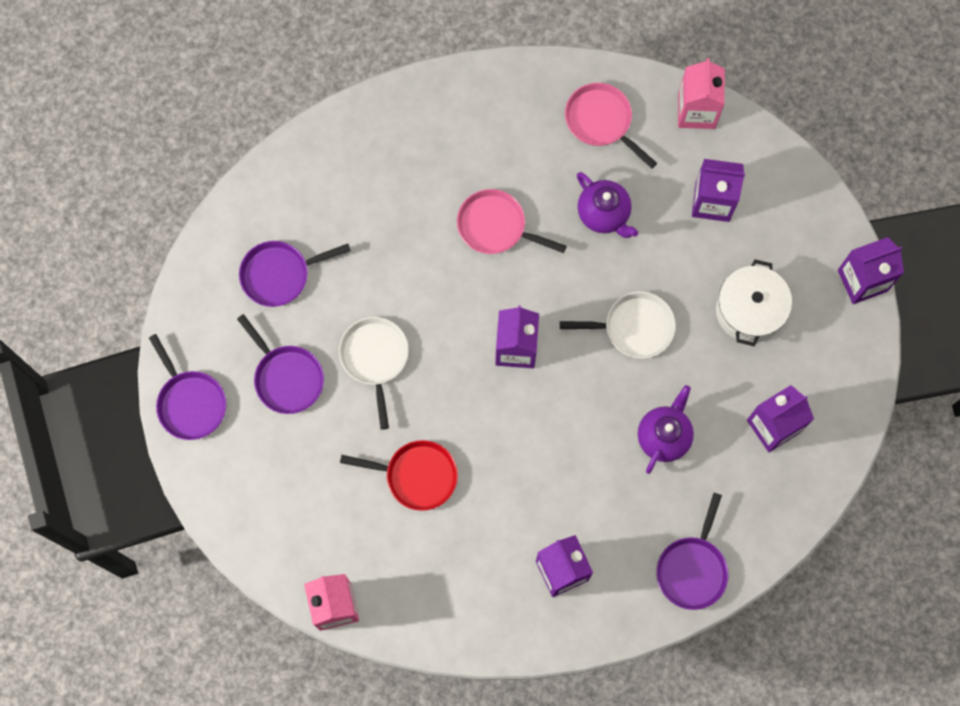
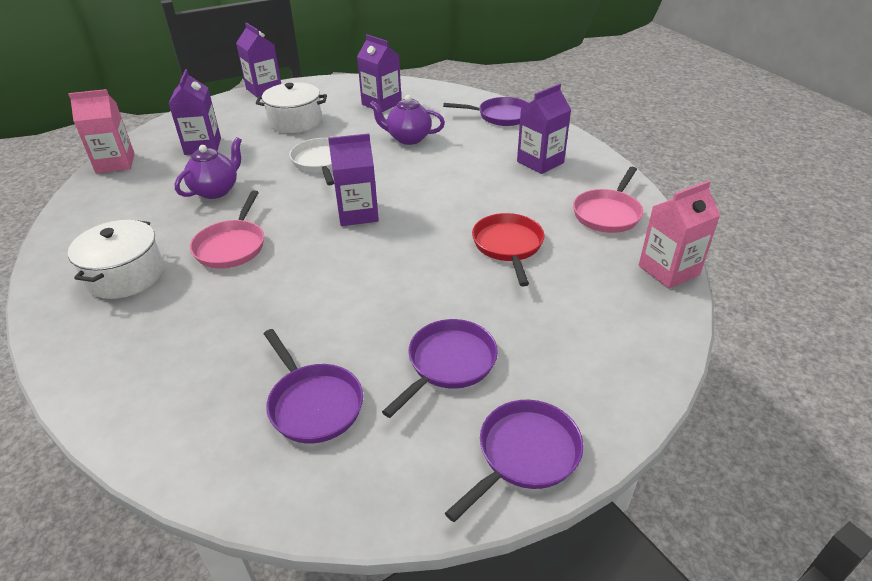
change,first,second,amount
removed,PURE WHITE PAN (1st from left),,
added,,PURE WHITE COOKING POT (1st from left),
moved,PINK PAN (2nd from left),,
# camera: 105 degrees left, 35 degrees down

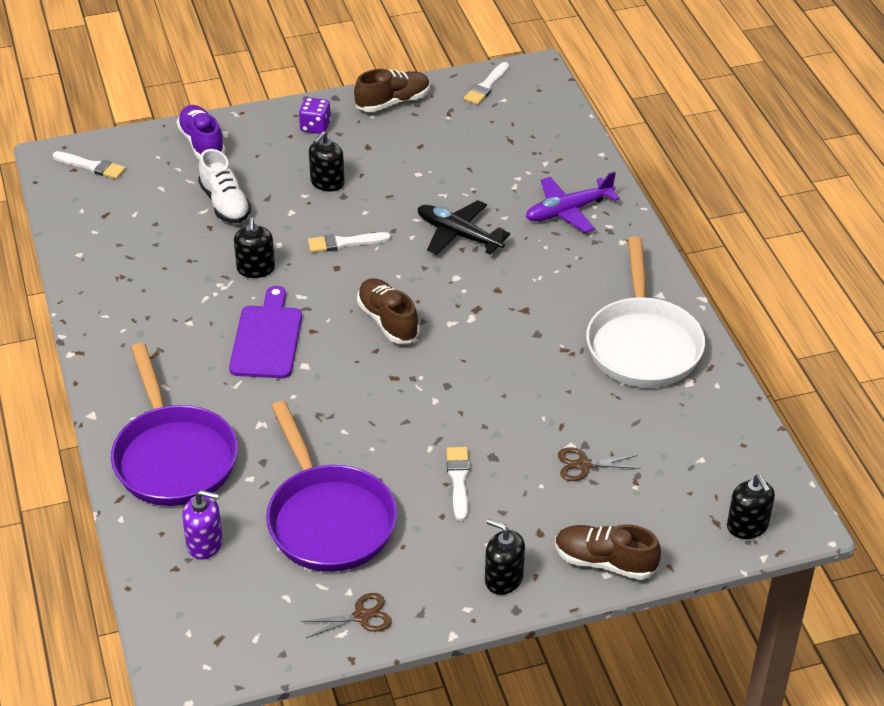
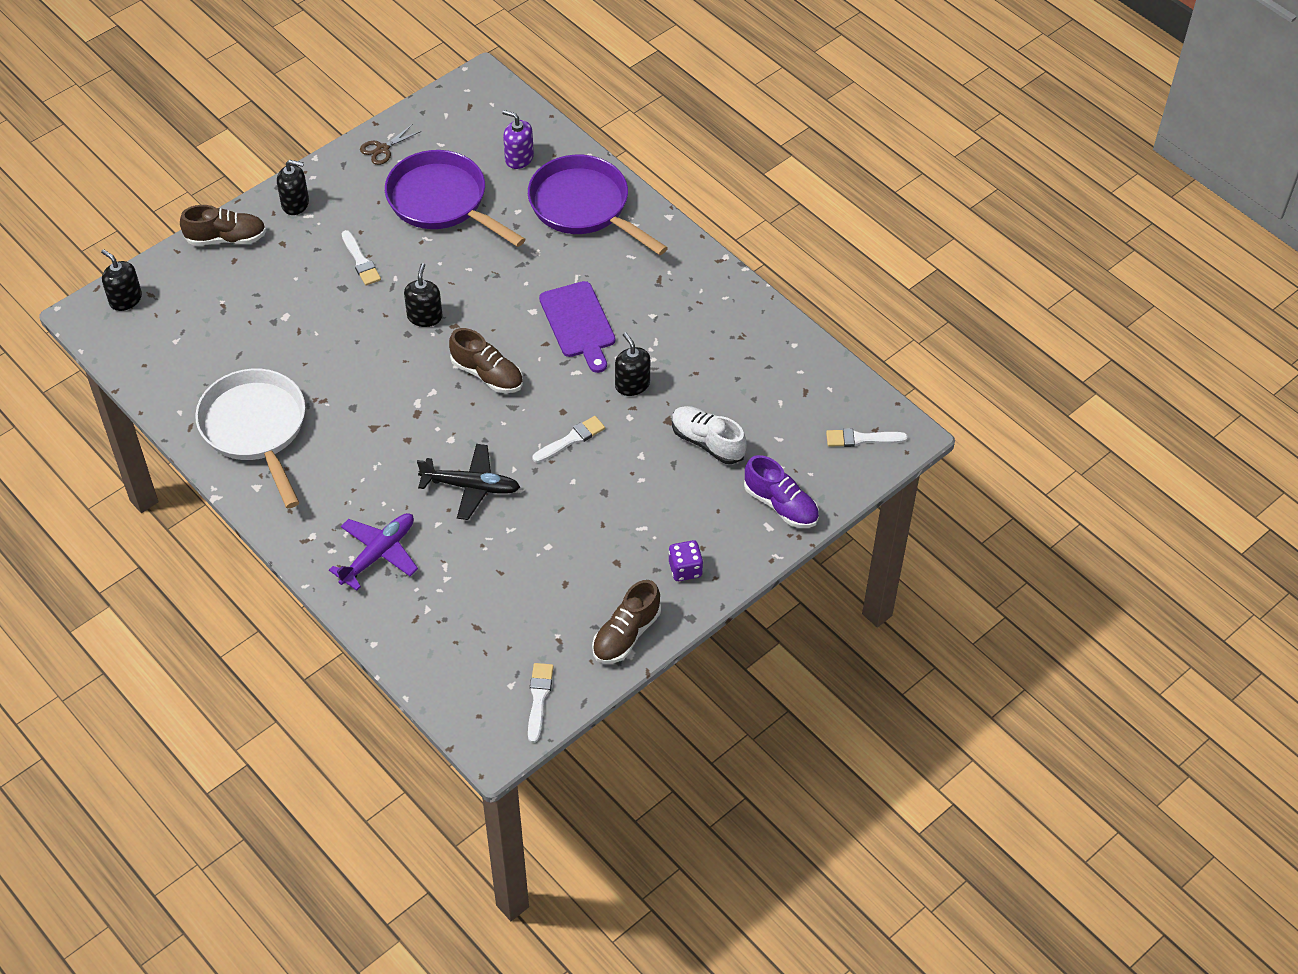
change,first,second,amount
removed,BROWN PAIR OF SCISSORS (2nd from left),,
moved,EBONY SOAP PUMP (2nd from left in the first image),EBONY SOAP PUMP (3rd from left),
turned,ROYAL PURPLE SOAP PUMP,,45 degrees clockwise
# camera: 155 degrees right, 10 degrees up

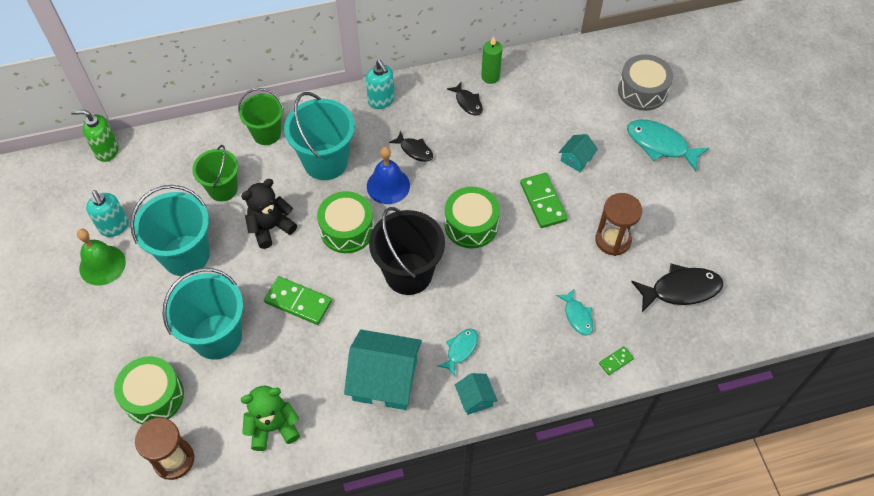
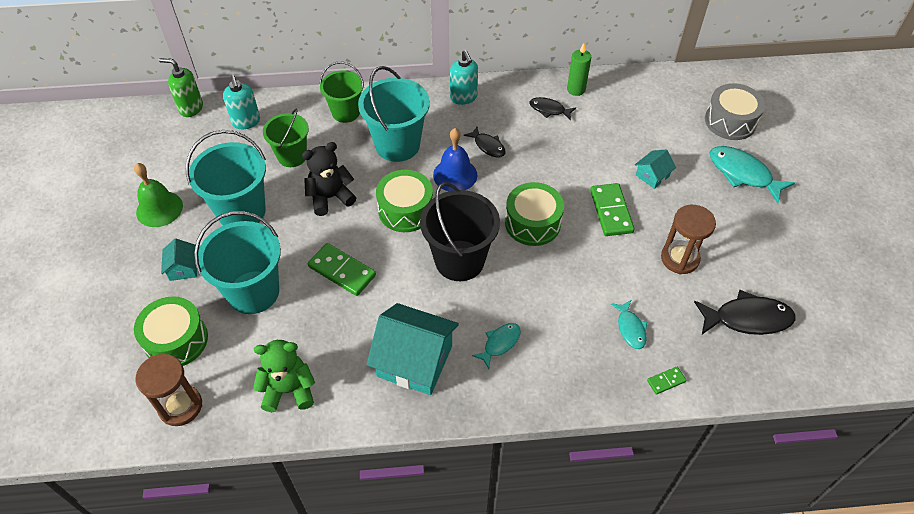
change,first,second,amount
moved,TURQUOISE SOAP PUMP (1st from left),,
moved,TURQUOISE HOUSE (2nd from left in the first image),TURQUOISE HOUSE (1st from left),
turned,EBONY FISH (2nd from left),,135 degrees clockwise
# camera: 10 degrees right, 5 degrees down

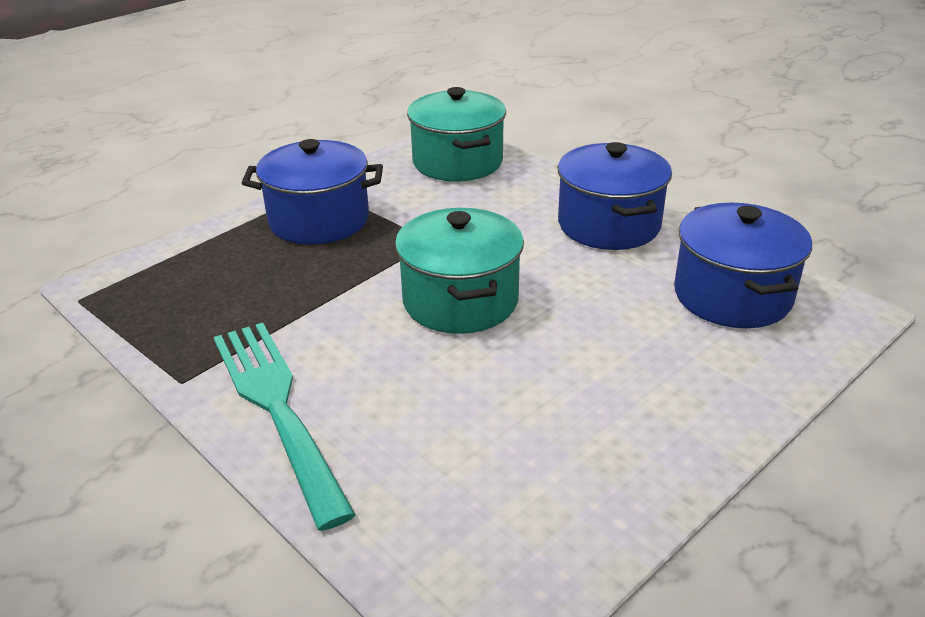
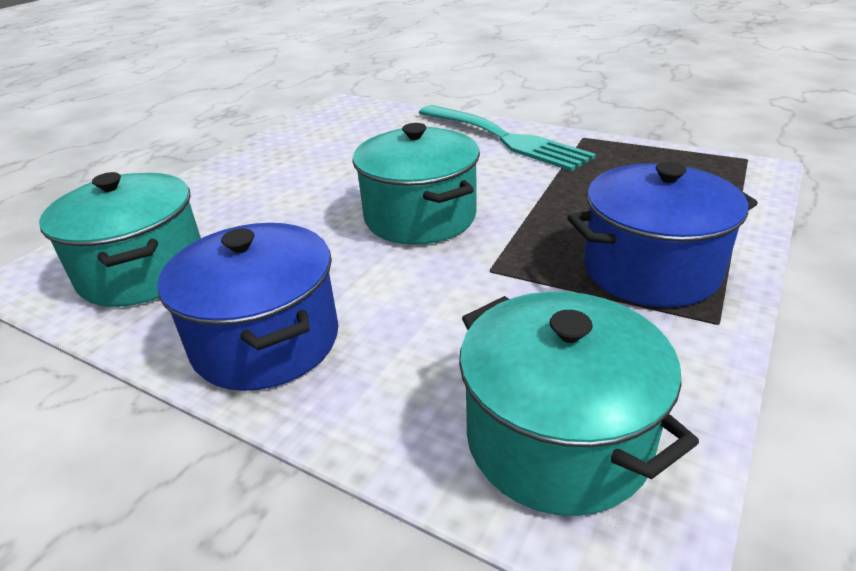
change,first,second,amount
recoloured,BLUE COOKING POT (3rd from left),TURQUOISE COOKING POT (1st from left),
# camera: 165 degrees right, 0 degrees up

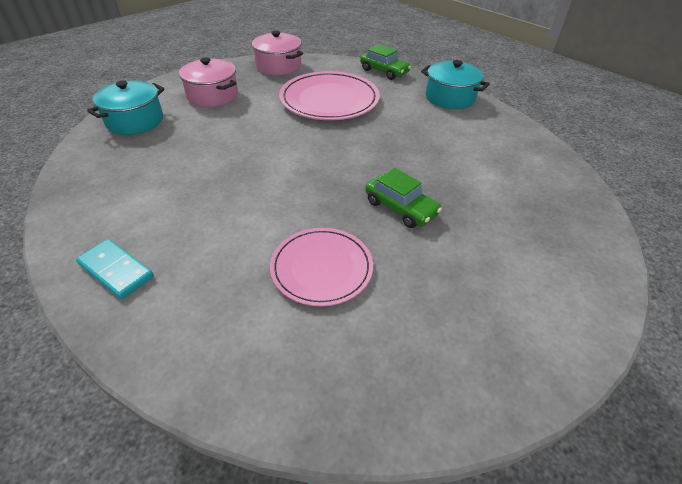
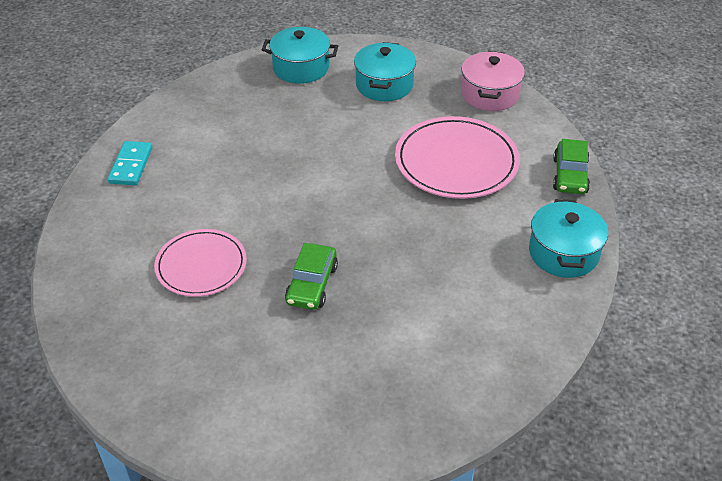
change,first,second,amount
recoloured,PINK COOKING POT (1st from left),TURQUOISE COOKING POT (2nd from left),
# camera: 60 degrees right, 0 degrees up

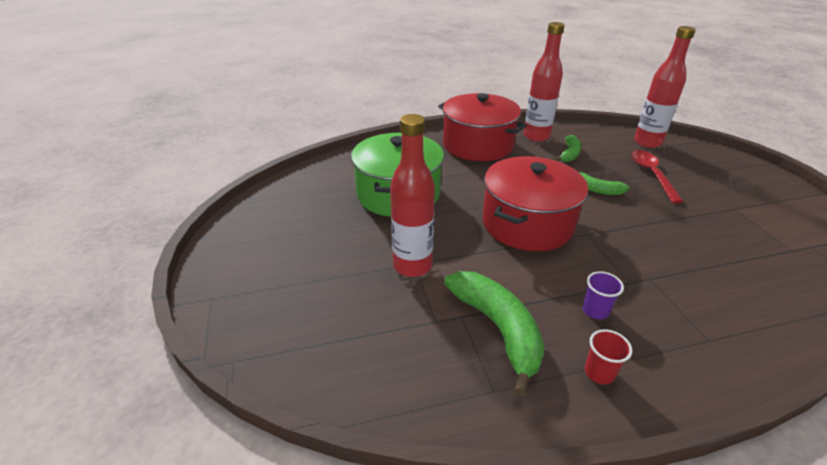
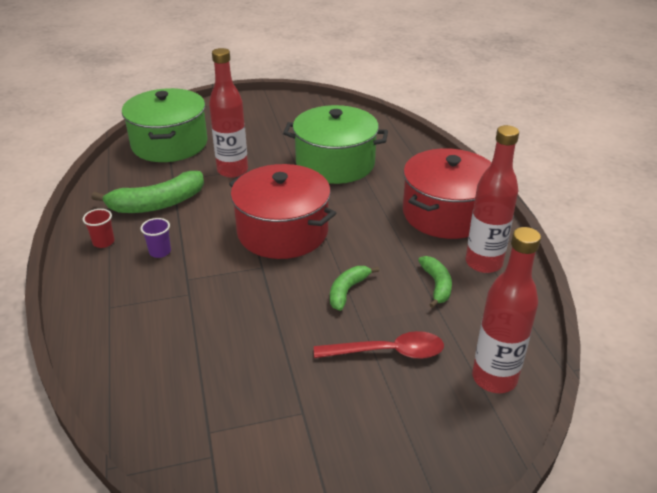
change,first,second,amount
added,,GREEN COOKING POT (1st from left),
turned,GREEN BANANA (2nd from left in the first image),GREEN BANANA (3rd from left),120 degrees counterclockwise
# camera: 90 degrees right, 0 degrees up

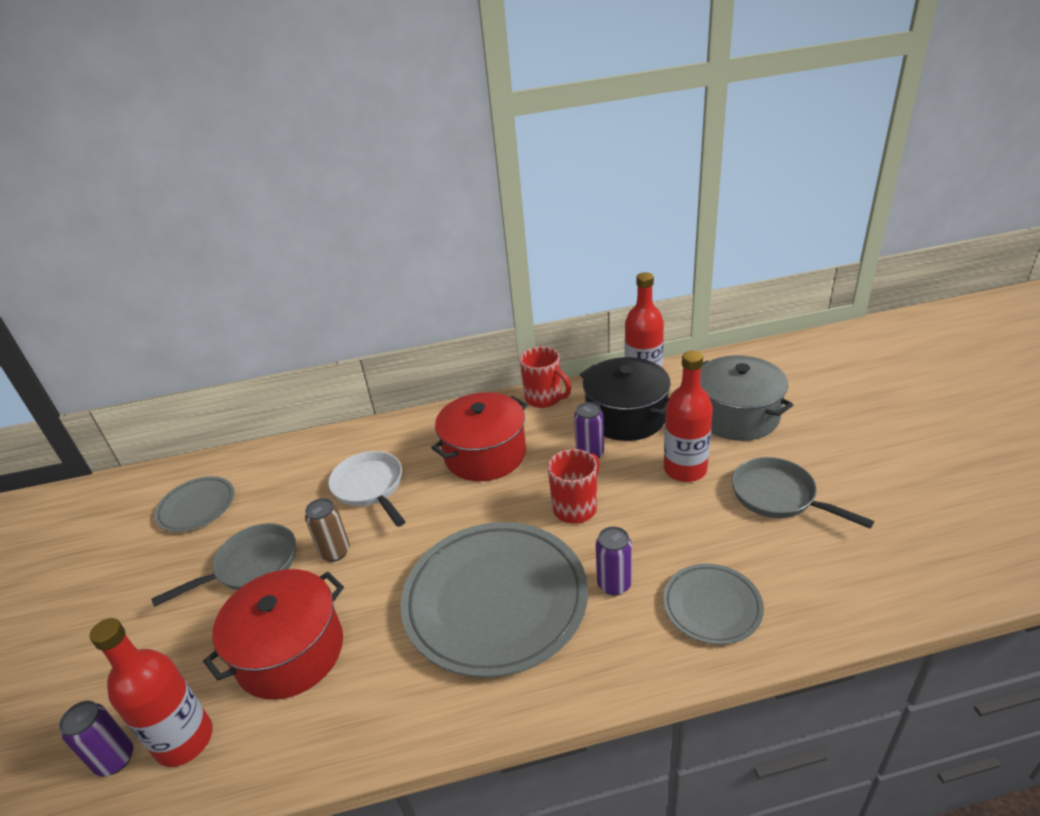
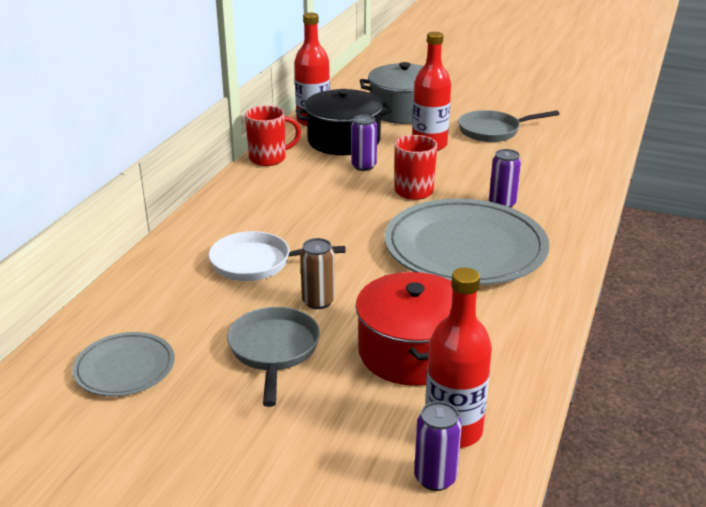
change,first,second,amount
removed,RED COOKING POT (2nd from left),,
removed,GRAY FLAT DISH (3rd from left),,
# camera: 60 degrees left, 5 degrees down

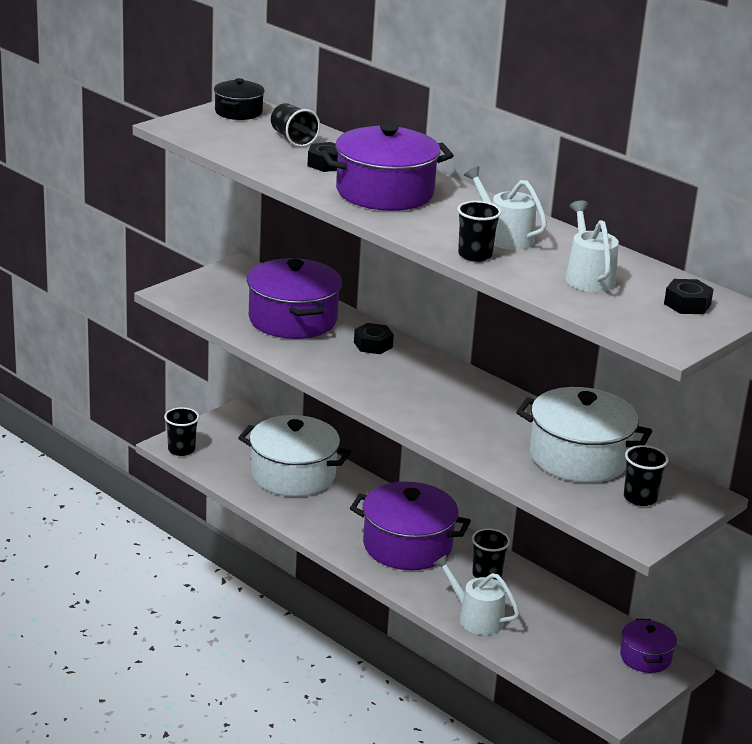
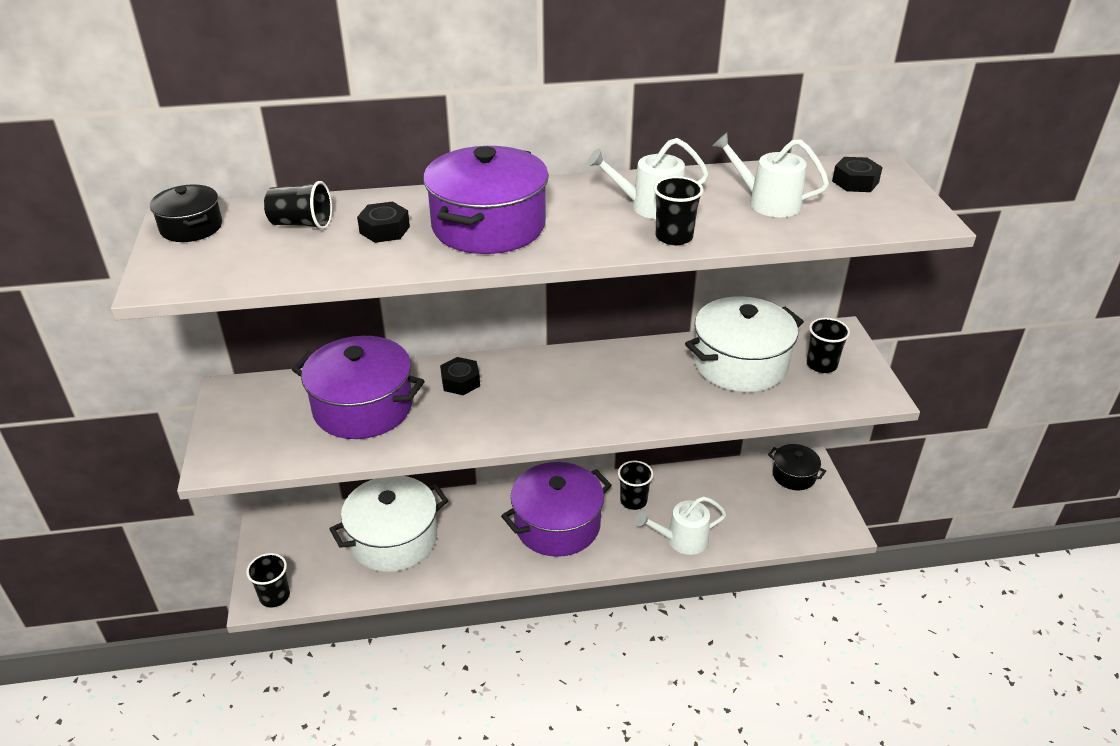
change,first,second,amount
recoloured,ROYAL PURPLE COOKING POT (4th from left),EBONY COOKING POT (2nd from left),
# camera: 50 degrees left, 10 degrees up

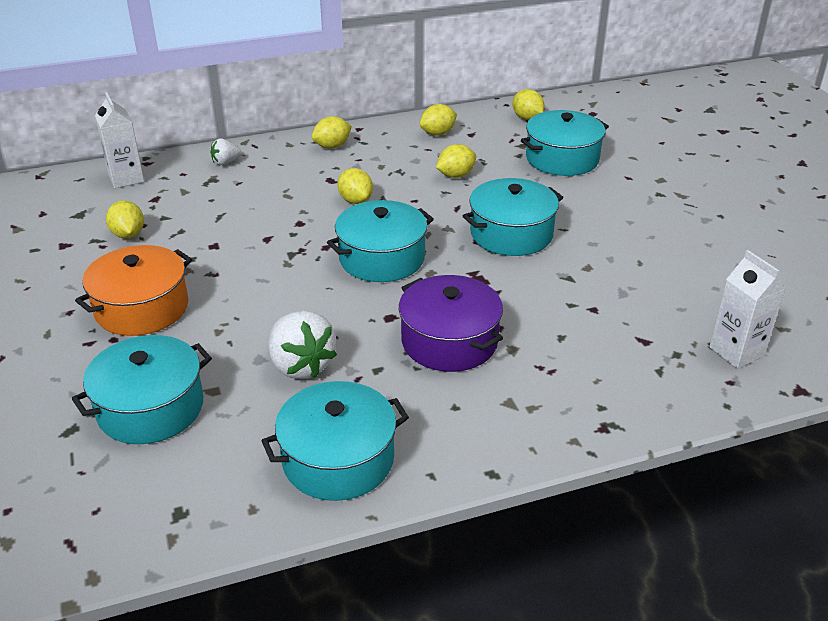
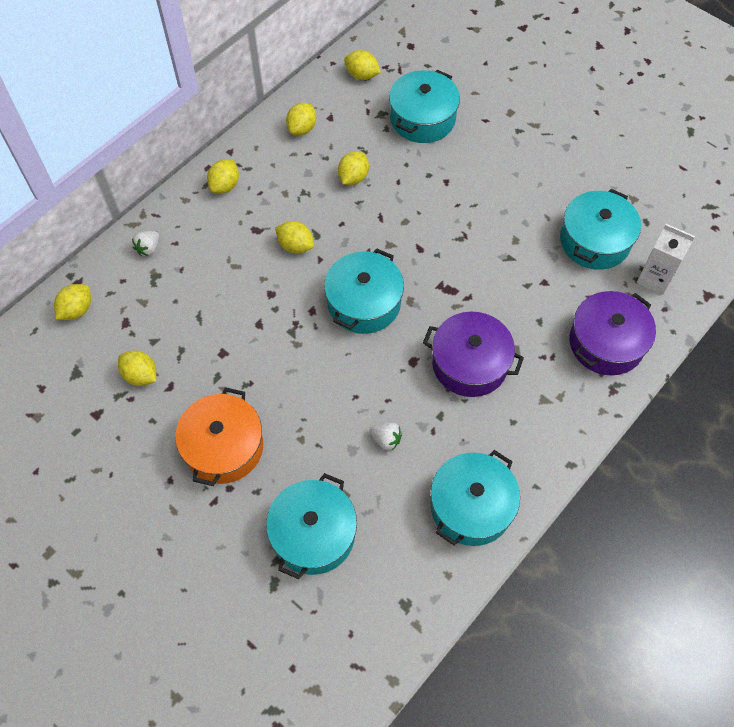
change,first,second,amount
added,,ROYAL PURPLE COOKING POT (2nd from left),
moved,TURQUOISE COOKING POT (4th from left in the first image),TURQUOISE COOKING POT (5th from left),
replaced,PURE WHITE CARTON (1st from left),BRIGHT YELLOW CITRUS FRUIT (1st from left),
resized,PURE WHITE TOY STRAWBERRY (2nd from left),,x0.53
# camera: 30 degrees left, 25 degrees up

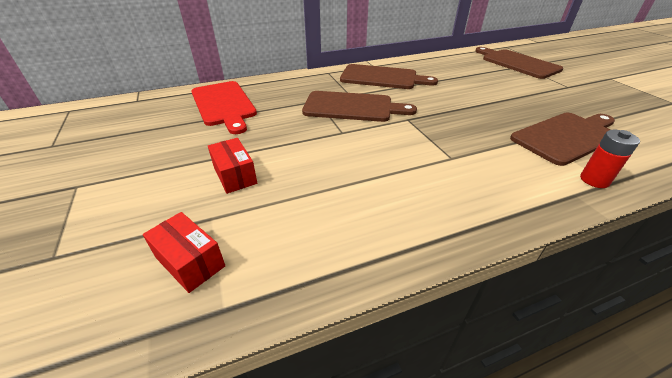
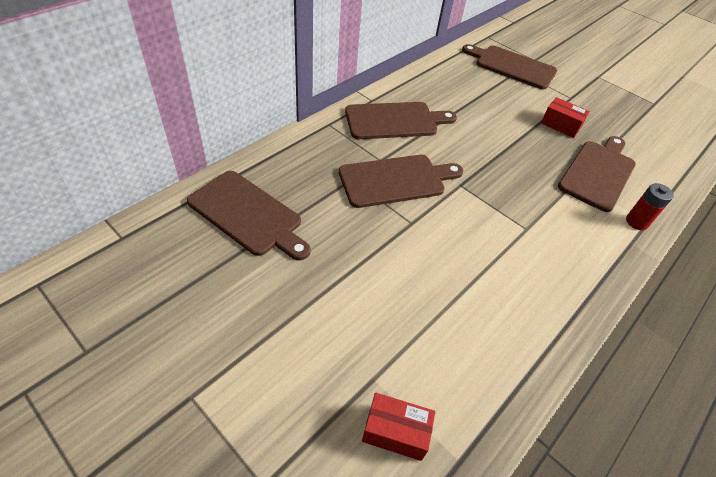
change,first,second,amount
moved,RED BOX (2nd from left),,
recoloured,RED BREAD BOARD,BROWN BREAD BOARD (1st from left),
# camera: 30 degrees left, 10 degrees up

